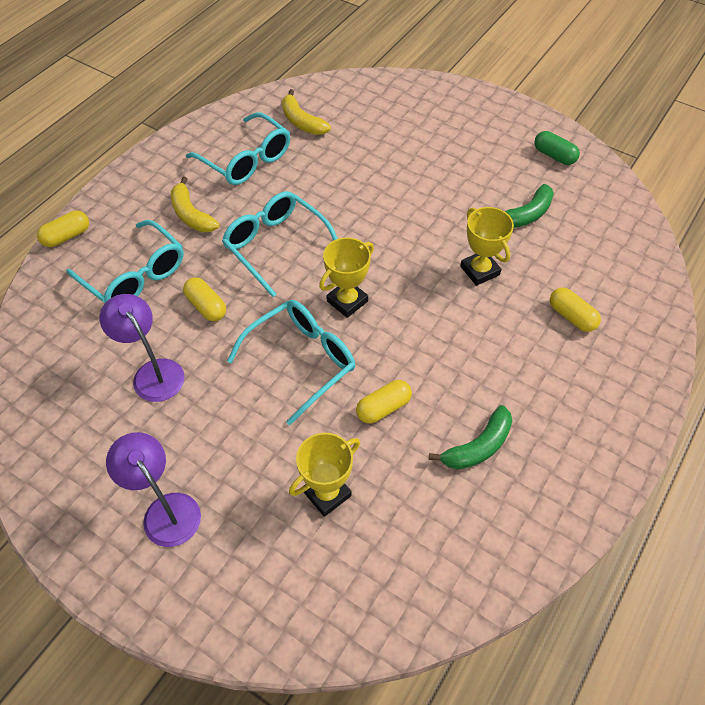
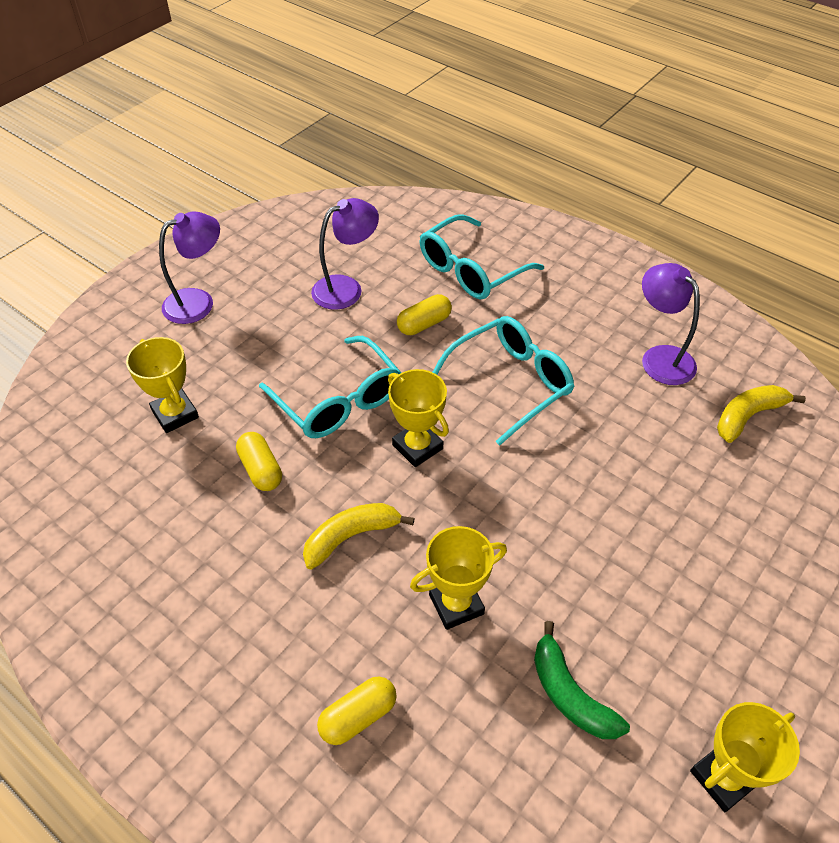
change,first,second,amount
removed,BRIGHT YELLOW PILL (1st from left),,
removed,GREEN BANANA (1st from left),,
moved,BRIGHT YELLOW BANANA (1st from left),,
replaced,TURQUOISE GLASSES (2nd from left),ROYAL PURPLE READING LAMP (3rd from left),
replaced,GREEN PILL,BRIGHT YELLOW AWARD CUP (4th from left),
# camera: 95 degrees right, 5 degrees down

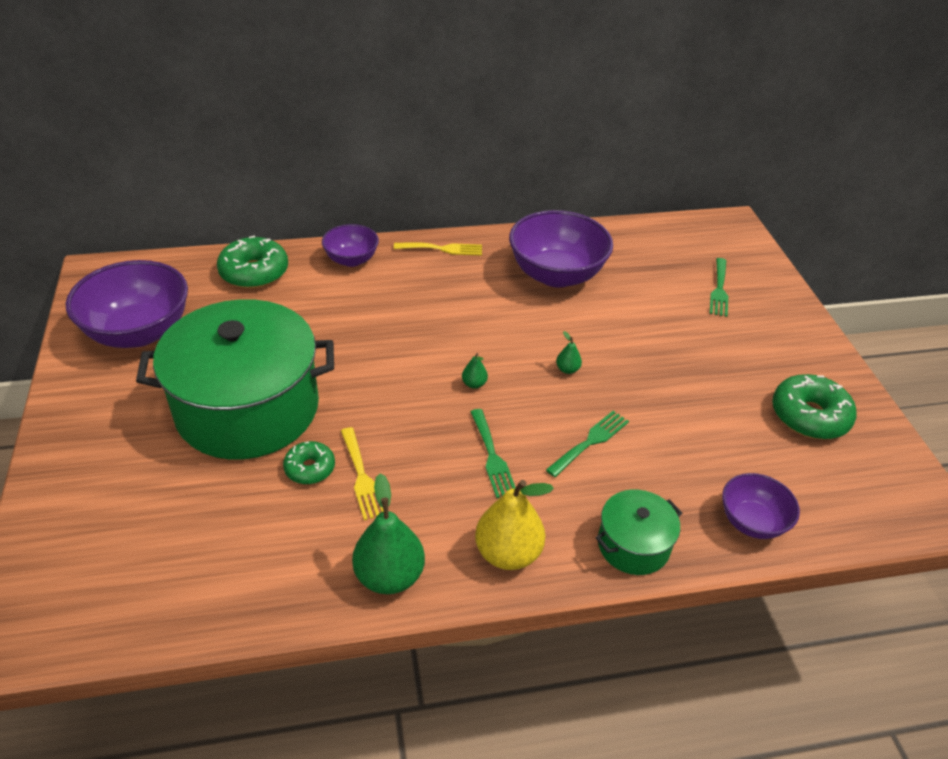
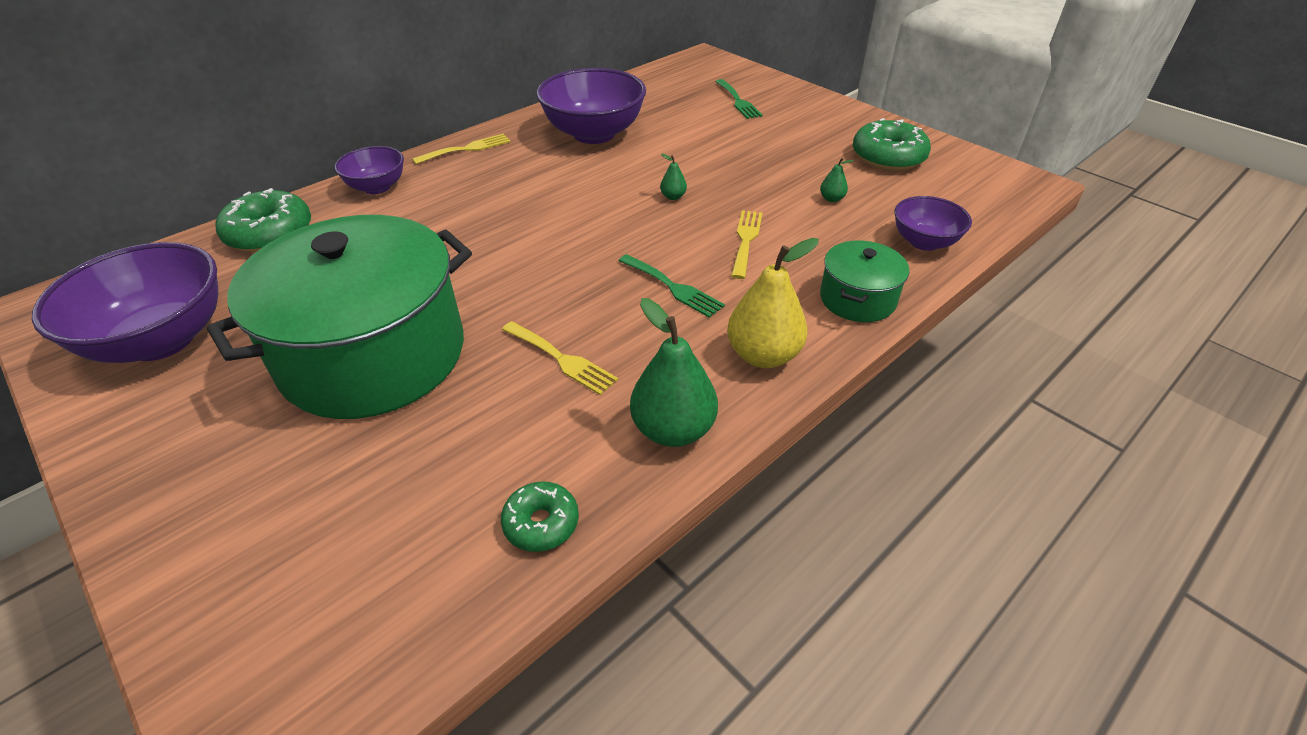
change,first,second,amount
moved,GREEN GLAZED DONUT (2nd from left),,
moved,GREEN PEAR (2nd from left in the first image),GREEN PEAR (3rd from left),
recoloured,GREEN TABLE FORK (2nd from left),BRIGHT YELLOW TABLE FORK (3rd from left),
# camera: 30 degrees left, 0 degrees up

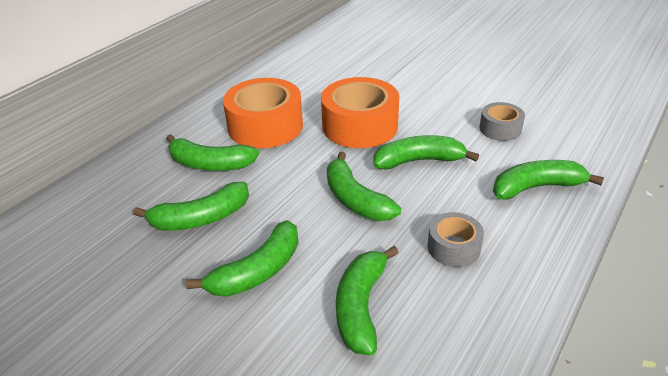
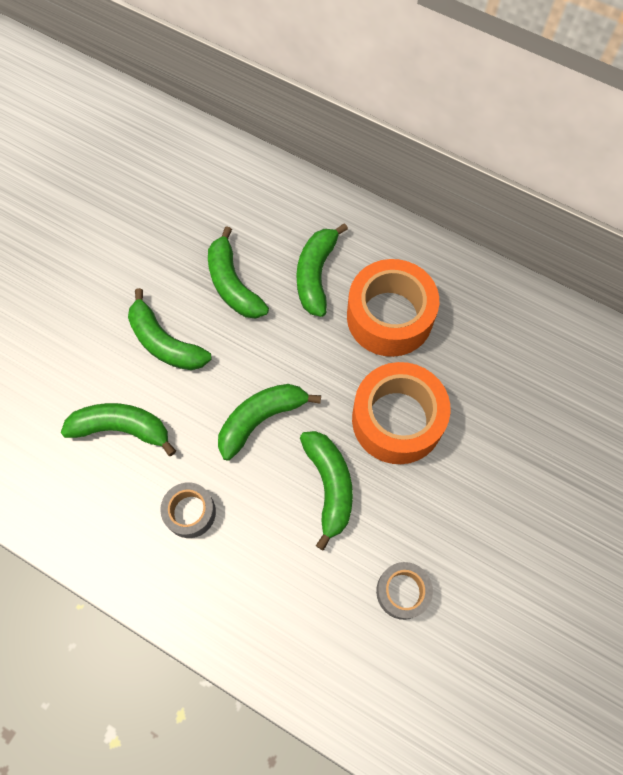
change,first,second,amount
removed,GREEN BANANA (7th from left),,
# camera: 85 degrees right, 30 degrees up

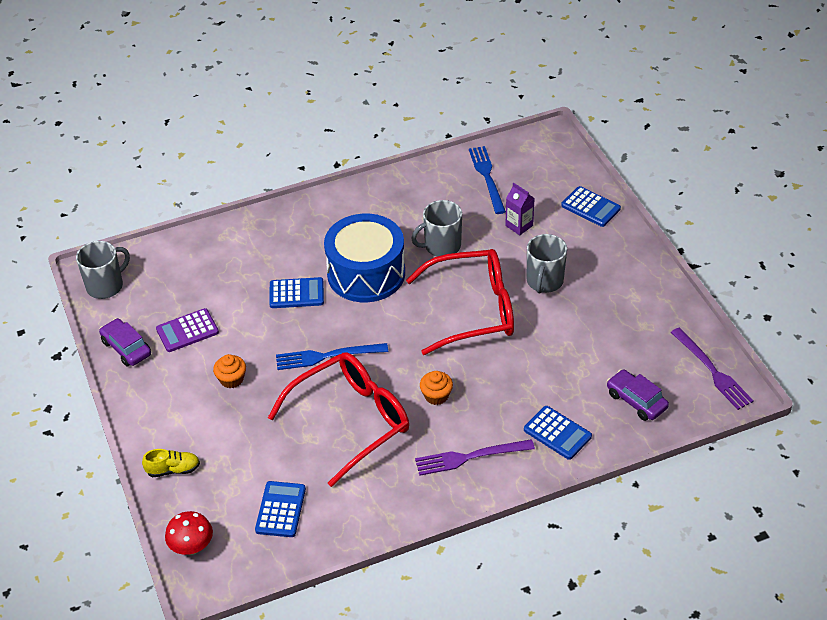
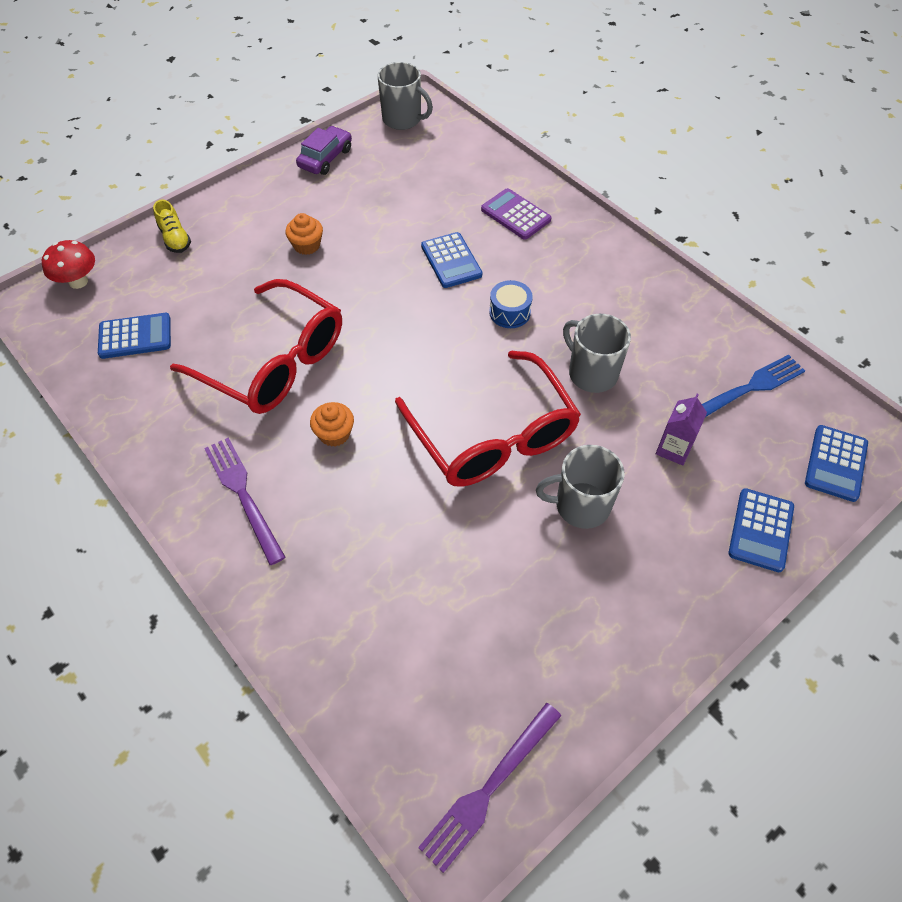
change,first,second,amount
removed,BLUE TABLE FORK (1st from left),,
removed,ROYAL PURPLE AUTOMOBILE (2nd from left),,
moved,ROYAL PURPLE POCKET CALCULATOR,,
moved,BLUE POCKET CALCULATOR (3rd from left in the first image),BLUE POCKET CALCULATOR (4th from left),
resized,BLUE DRUM,,x0.41
# camera: 70 degrees right, 10 degrees up

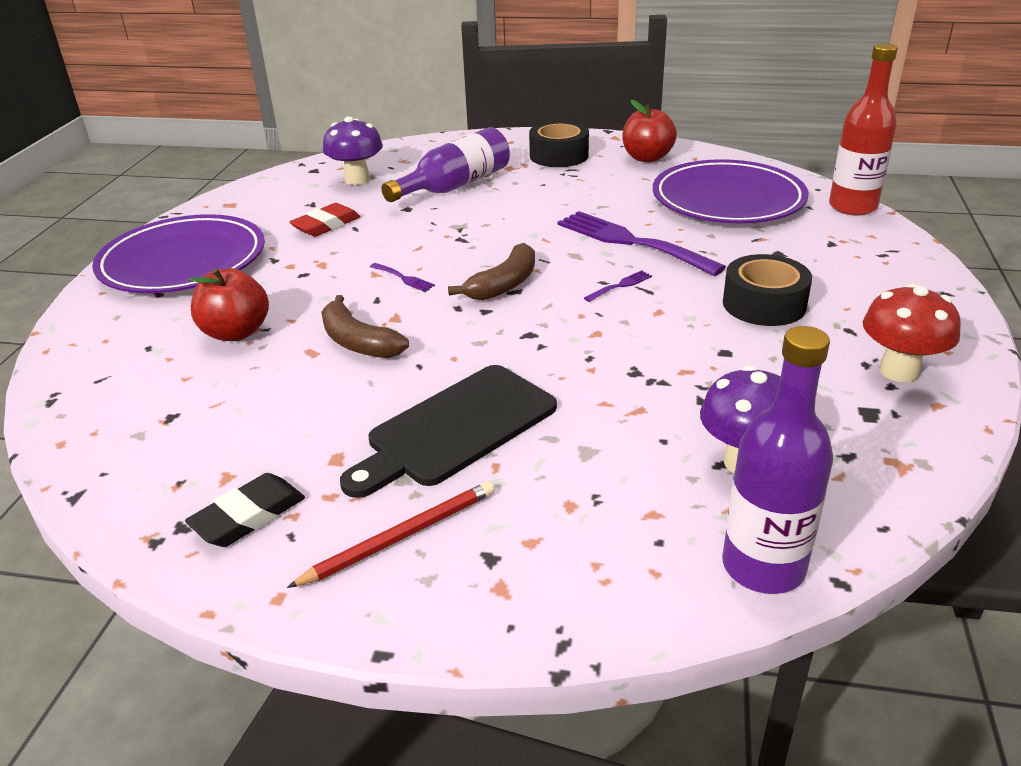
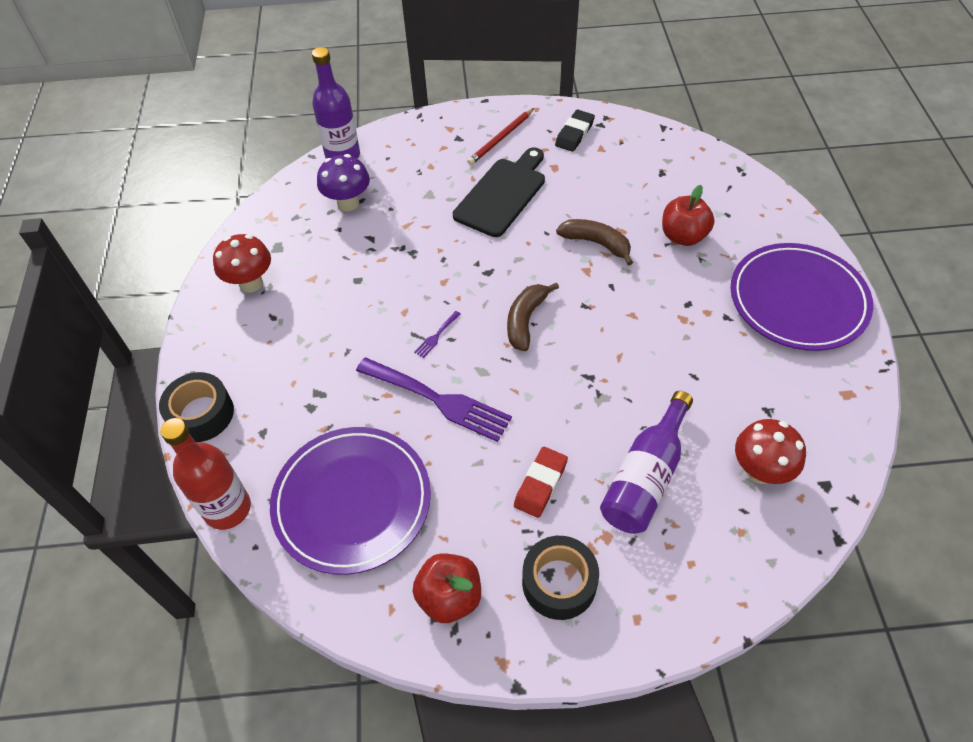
change,first,second,amount
removed,ROYAL PURPLE TABLE FORK (1st from left),,
moved,RED ERASER,,
moved,EBONY STICKY TAPE (2nd from left in the first image),EBONY STICKY TAPE (1st from left),
recoloured,ROYAL PURPLE FUNGUS (1st from left),RED FUNGUS (2nd from left),
# camera: 165 degrees right, 20 degrees up

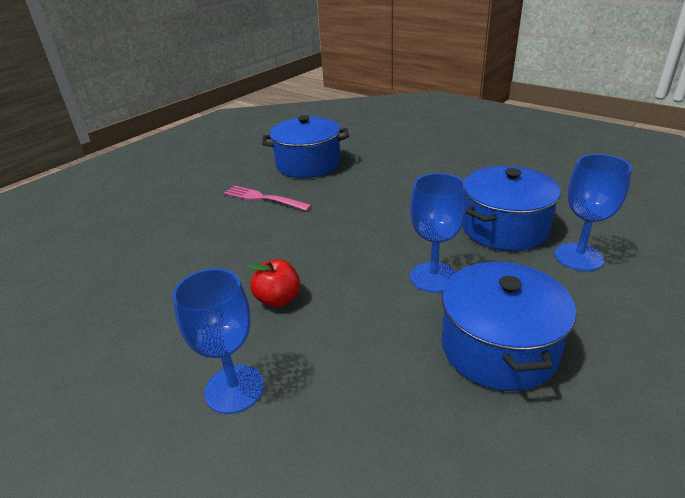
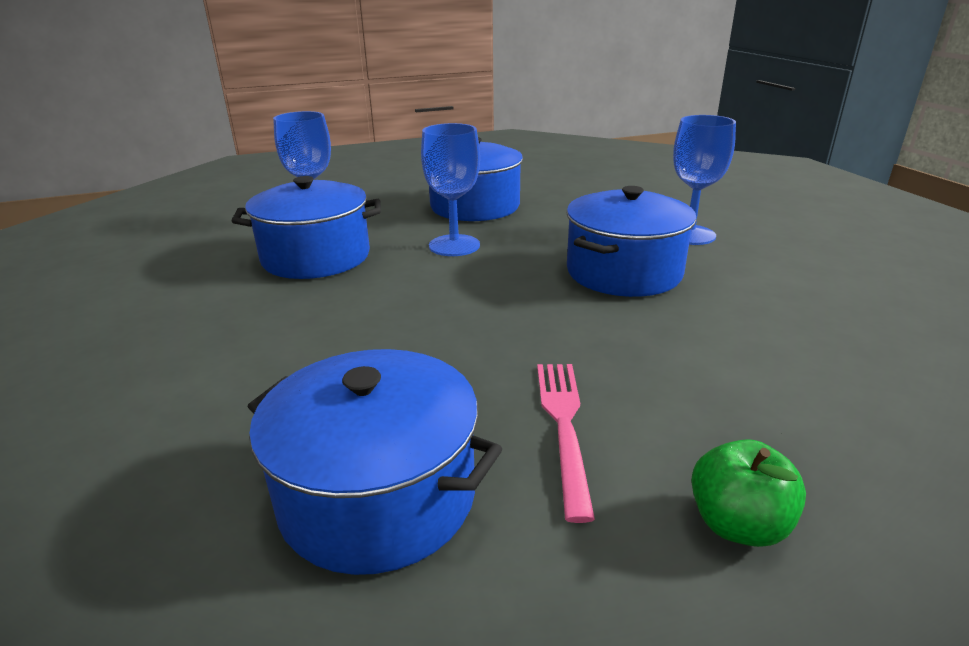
change,first,second,amount
added,,GREEN APPLE,
replaced,RED APPLE,BLUE COOKING POT (4th from left),
turned,PINK TABLE FORK,,150 degrees counterclockwise
# camera: 150 degrees left, 5 degrees down

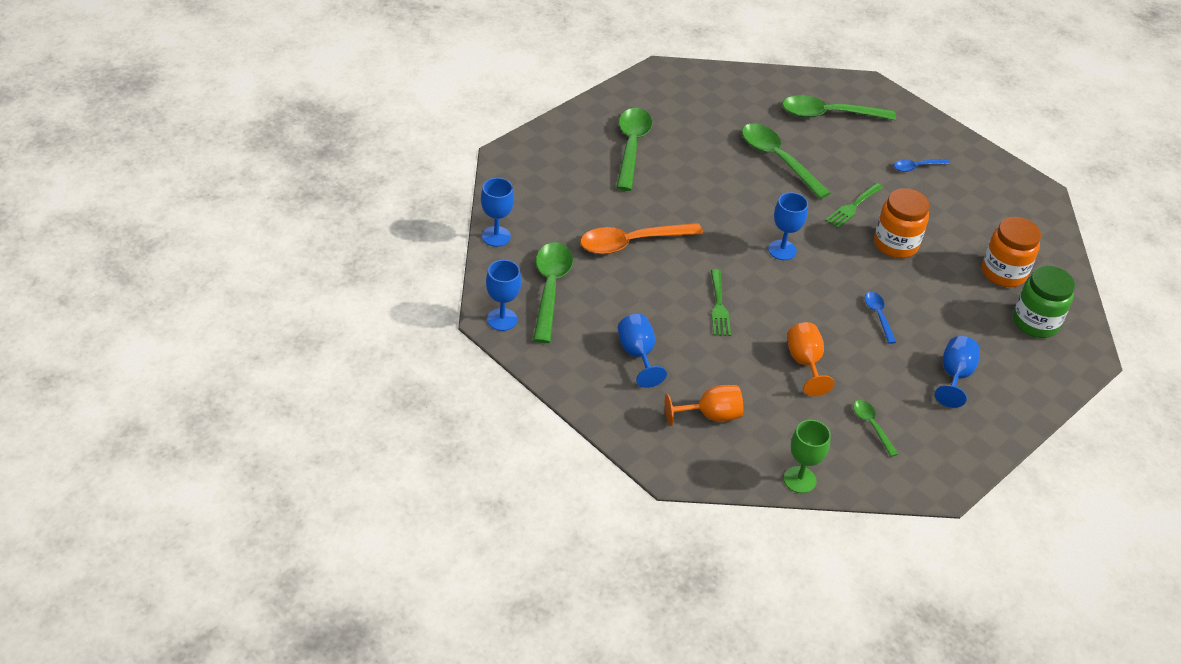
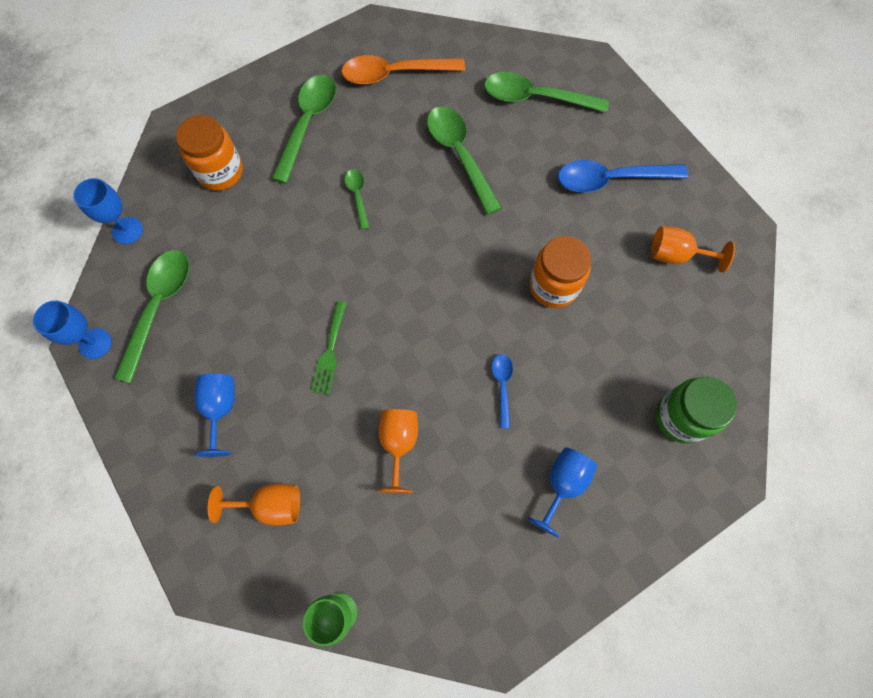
change,first,second,amount
removed,BLUE GOBLET (4th from left),,
removed,GREEN TABLE FORK (2nd from left),,
added,,ORANGE GOBLET (3rd from left),
moved,ORANGE TABLESPOON,,
moved,GREEN TABLESPOON (5th from left in the first image),GREEN TABLESPOON (3rd from left),
moved,ORANGE JAR (2nd from left in the first image),ORANGE JAR (1st from left),
resized,BLUE TABLESPOON (2nd from left),,x1.96
# camera: 15 degrees right, 25 degrees up

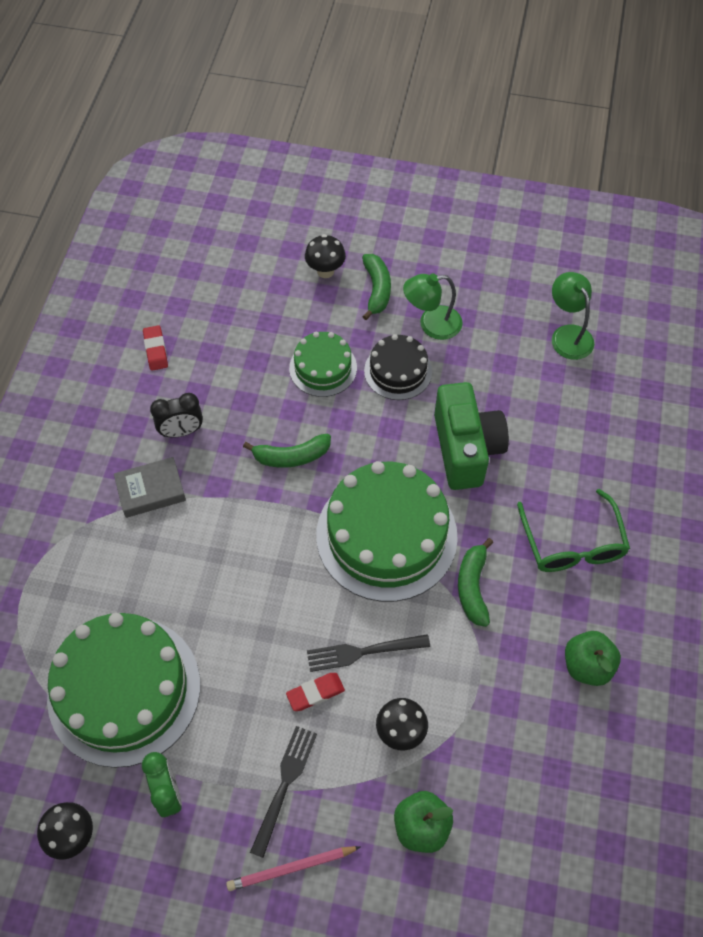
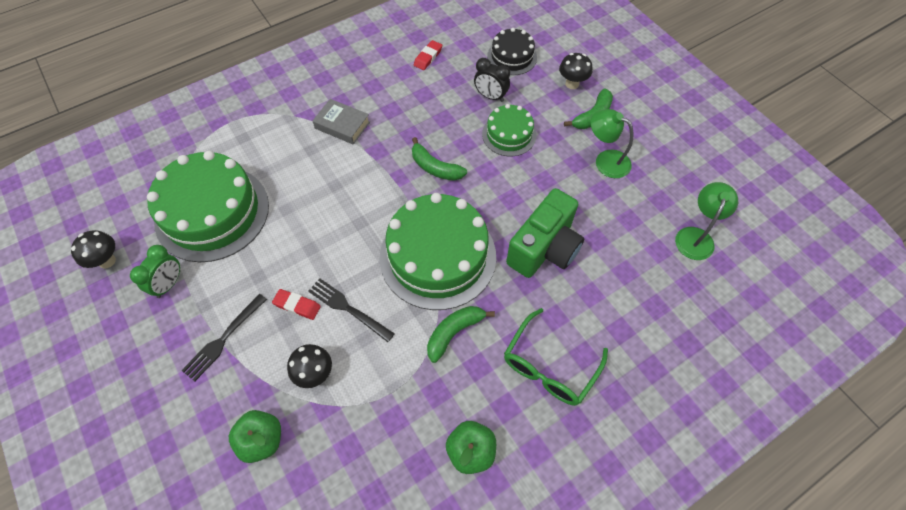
change,first,second,amount
removed,PINK LEAD PENCIL,,
moved,EBONY ALARM CLOCK,,
moved,EBONY CAKE,,
turned,EBONY TABLE FORK (1st from left),,150 degrees clockwise
# camera: 45 degrees right, 0 degrees up

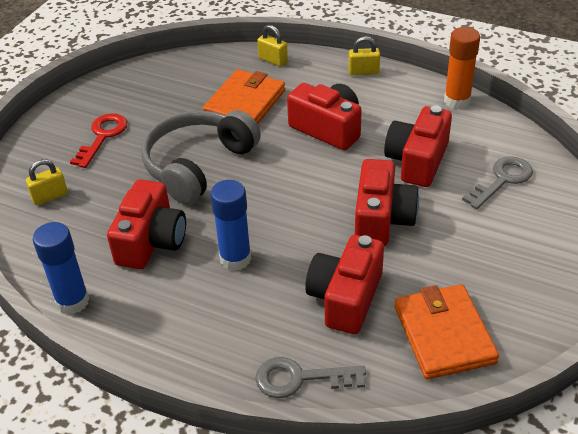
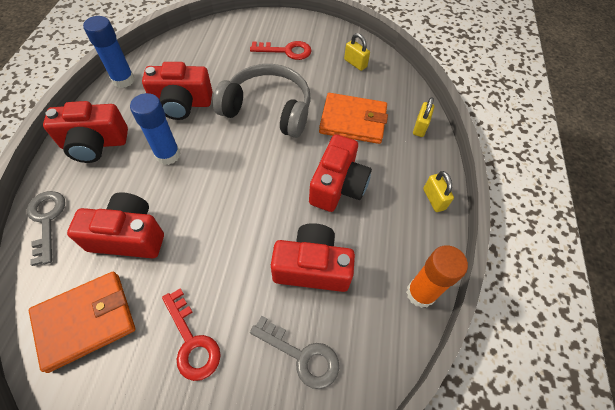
change,first,second,amount
added,,RED LATCHKEY (1st from left),
moved,BRIGHT YELLOW SMALL LOCK (1st from left),,
moved,RED PHOTO CAMERA (4th from left in the first image),RED PHOTO CAMERA (1st from left),
# camera: 70 degrees right, 15 degrees up

